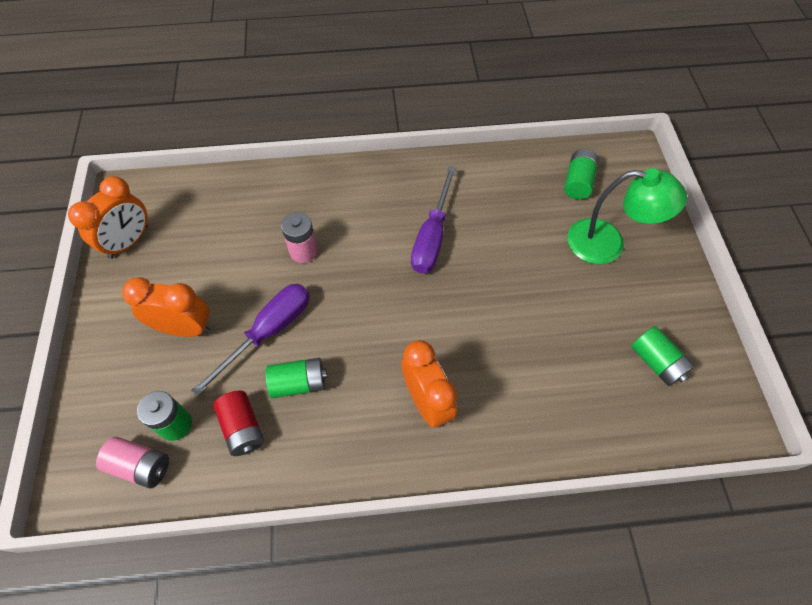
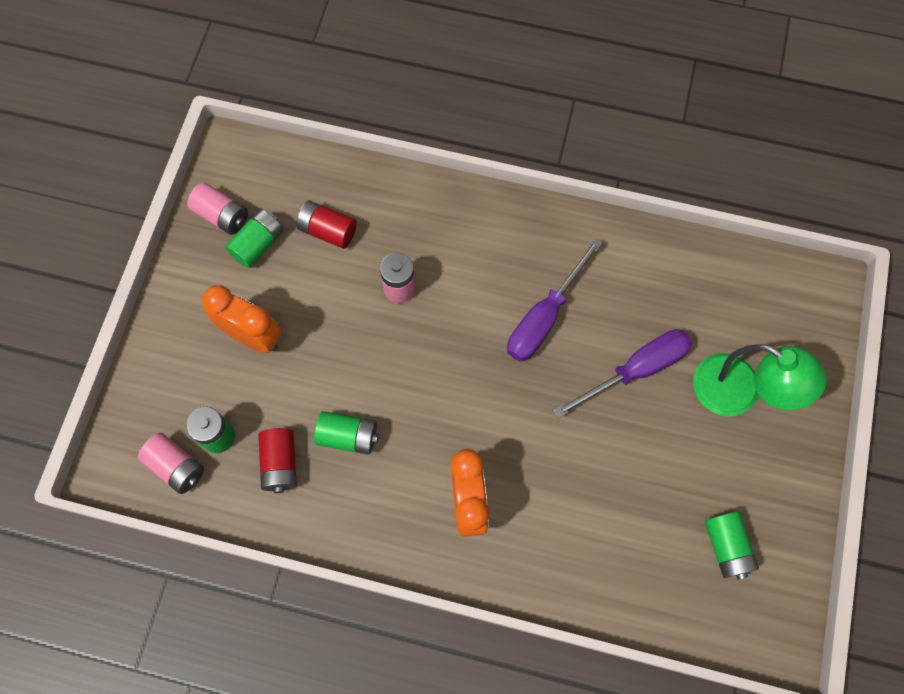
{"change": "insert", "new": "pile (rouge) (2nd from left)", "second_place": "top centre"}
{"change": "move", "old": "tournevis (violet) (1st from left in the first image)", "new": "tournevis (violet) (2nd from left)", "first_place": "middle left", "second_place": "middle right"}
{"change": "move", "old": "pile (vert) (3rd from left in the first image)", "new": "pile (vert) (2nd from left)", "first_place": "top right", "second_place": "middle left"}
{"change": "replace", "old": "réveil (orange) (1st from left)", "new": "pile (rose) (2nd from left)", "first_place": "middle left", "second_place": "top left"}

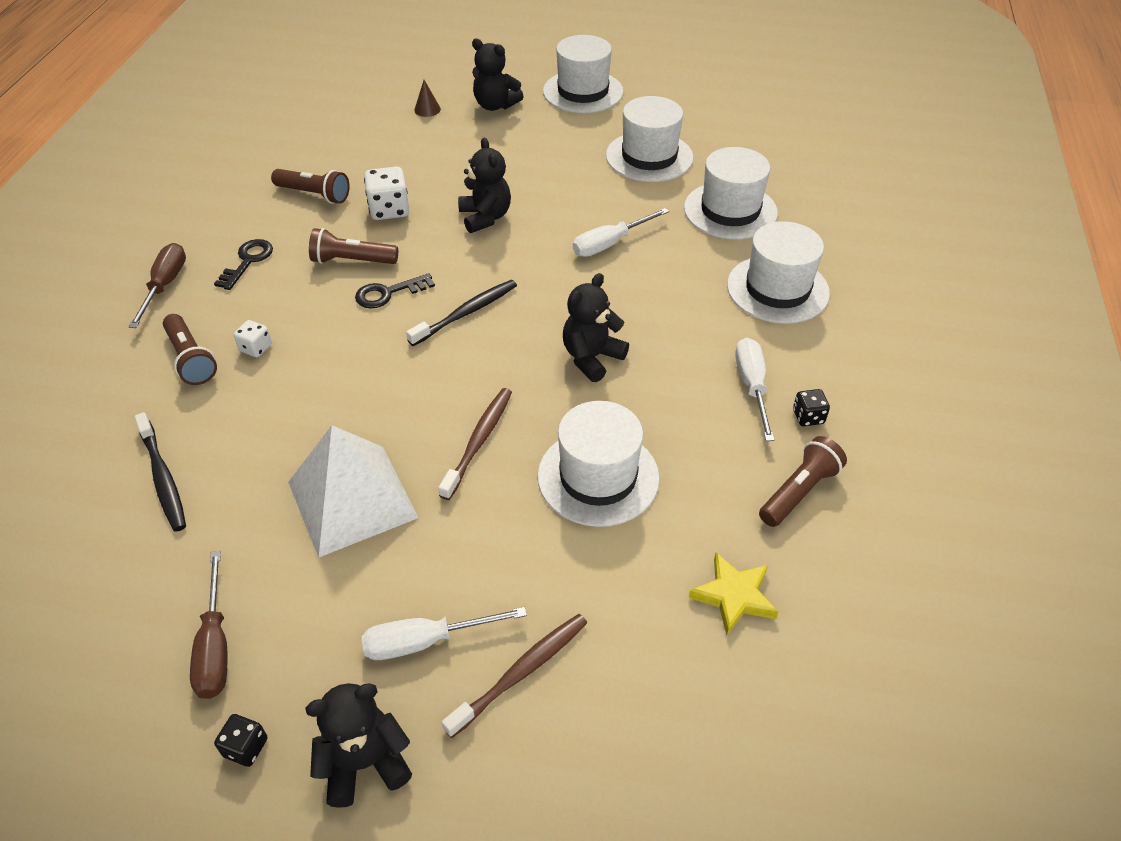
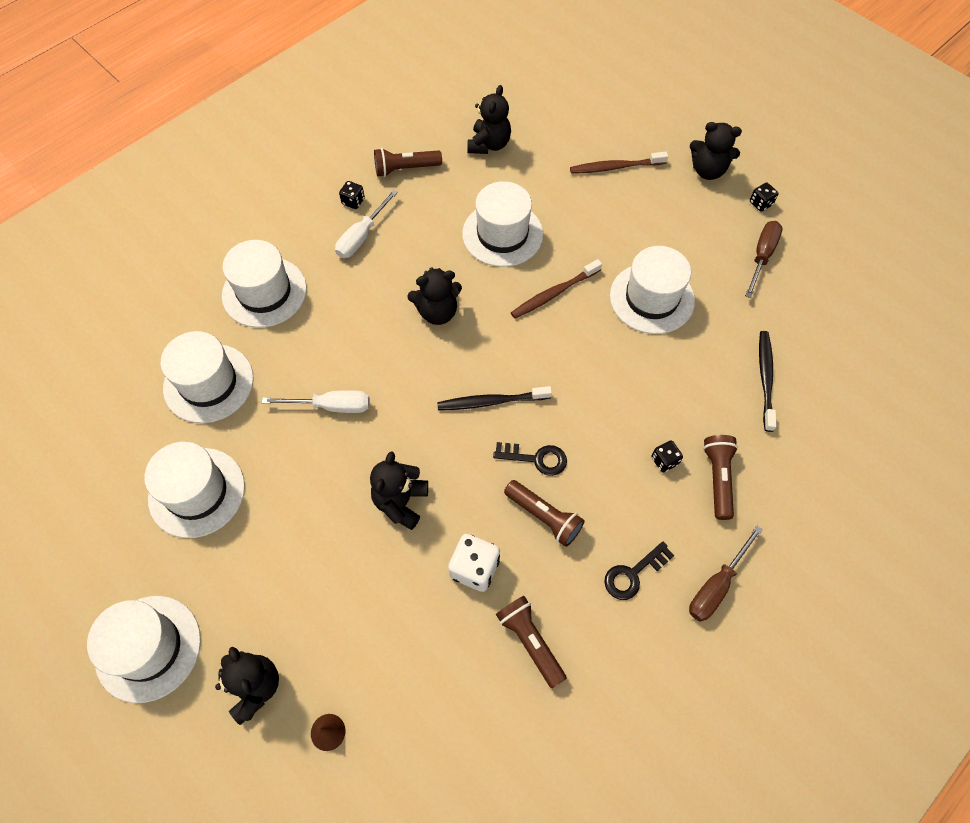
{"change": "delete", "old": "tournevis (blanc) (1st from left)", "first_place": "bottom centre"}
{"change": "replace", "old": "pyramide (blanc)", "new": "chapeau (blanc) (6th from left)", "first_place": "middle left", "second_place": "middle right"}
{"change": "replace", "old": "étoile (jaune)", "new": "ours en peluche (noir) (4th from left)", "first_place": "bottom centre", "second_place": "top centre"}
{"change": "recolor", "old": "dé (blanc) (1st from left)", "new": "dé (noir) (2nd from left)", "first_place": "middle left", "second_place": "middle right"}

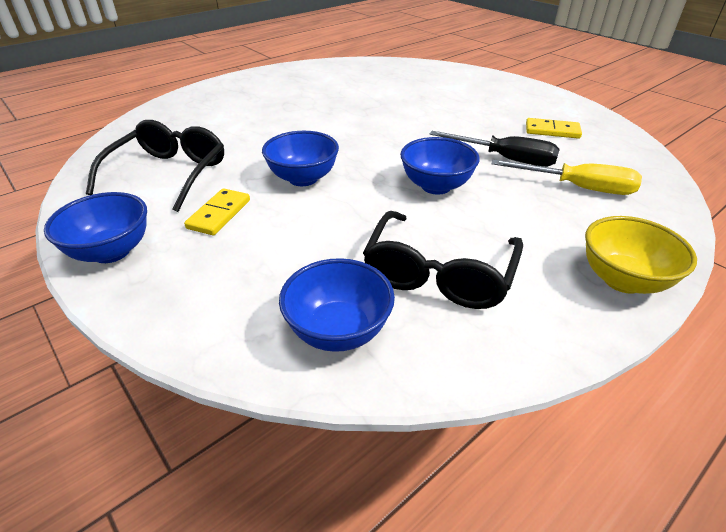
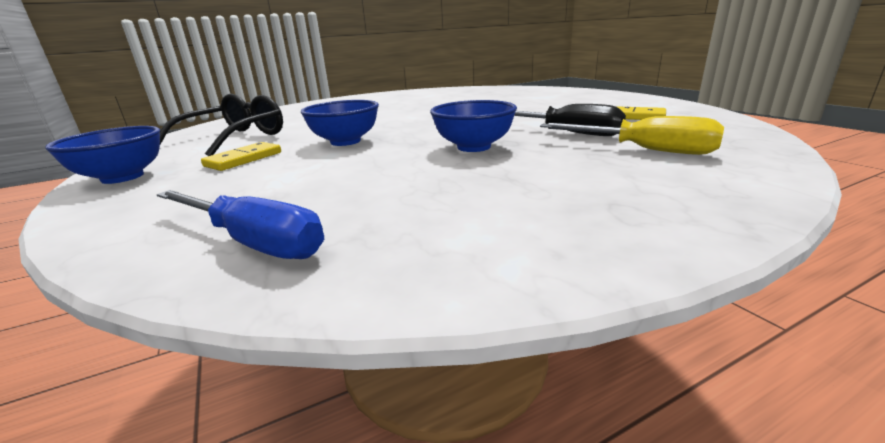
{"change": "delete", "old": "lunettes (noir) (2nd from left)", "first_place": "centre"}
{"change": "delete", "old": "bol (jaune)", "first_place": "middle right"}
{"change": "replace", "old": "bol (bleu) (3rd from left)", "new": "tournevis (bleu)", "first_place": "centre", "second_place": "middle left"}

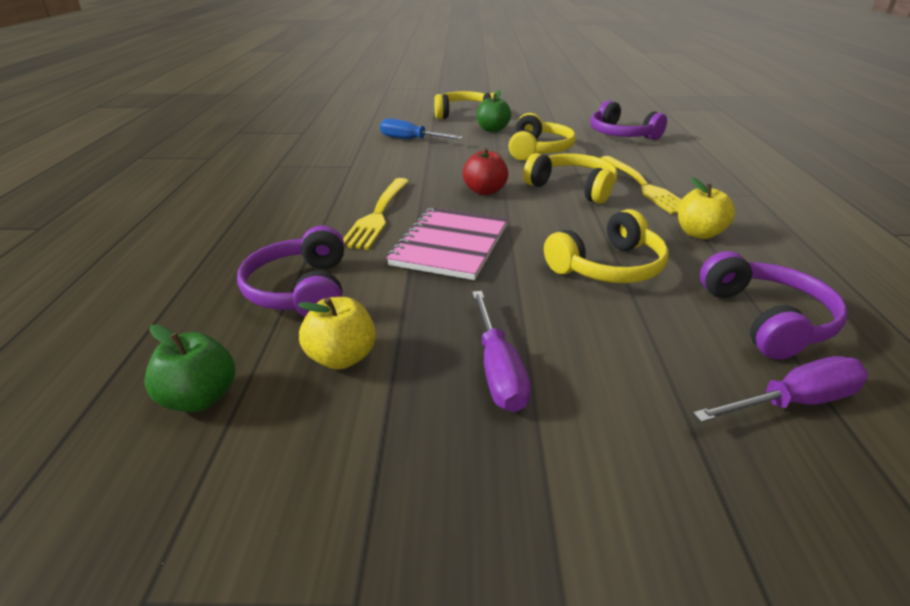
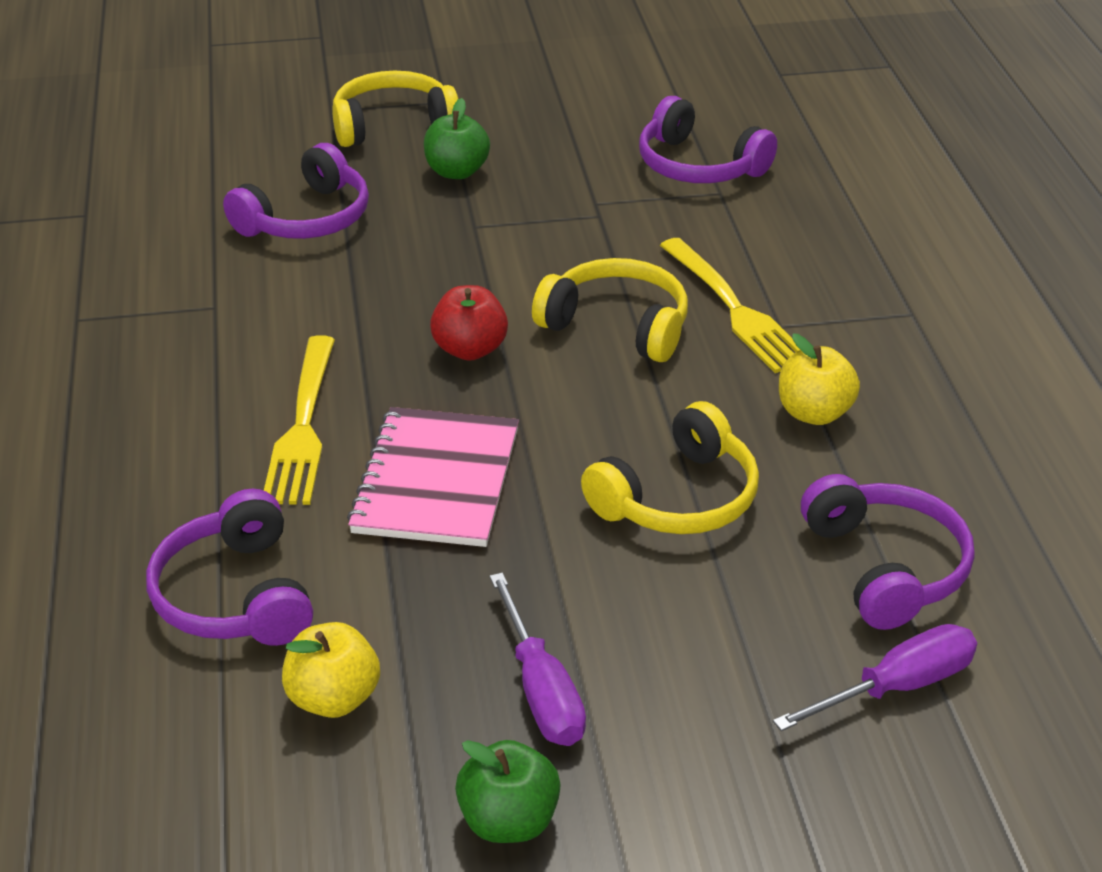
{"change": "delete", "old": "casque audio (jaune) (2nd from left)", "first_place": "top centre"}
{"change": "move", "old": "pomme (vert) (1st from left in the first image)", "new": "pomme (vert) (2nd from left)", "first_place": "middle left", "second_place": "bottom centre"}
{"change": "replace", "old": "tournevis (bleu)", "new": "casque audio (violet) (2nd from left)", "first_place": "top centre", "second_place": "top left"}

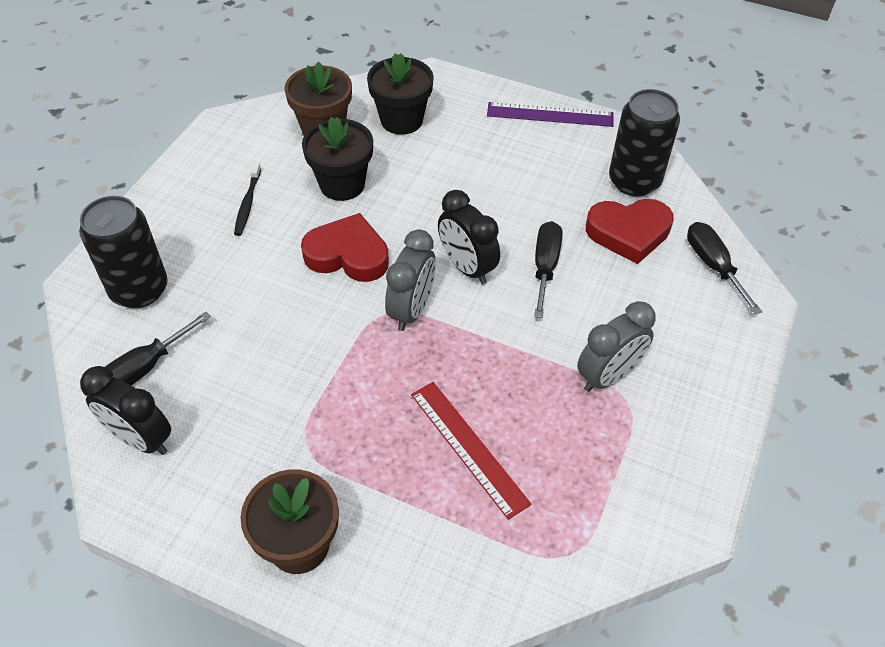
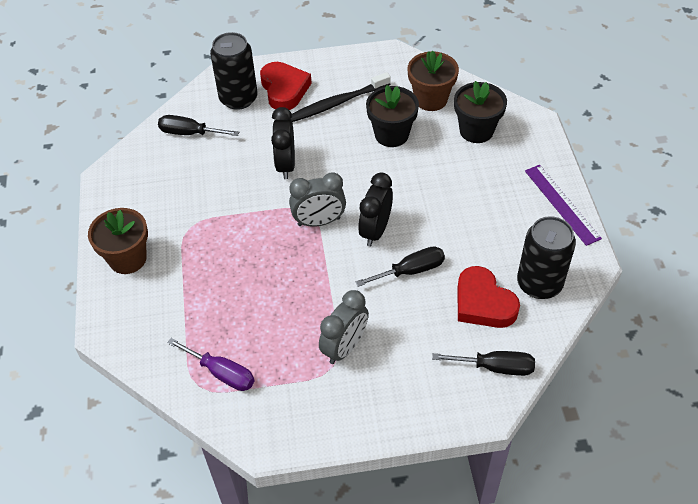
{"change": "delete", "old": "règle (rouge)", "first_place": "bottom centre"}
{"change": "insert", "new": "tournevis (violet)", "second_place": "bottom left"}
{"change": "move", "old": "réveil (noir) (1st from left)", "first_place": "middle left", "second_place": "top centre"}
{"change": "move", "old": "cœur (rouge) (1st from left)", "first_place": "centre", "second_place": "top centre"}
{"change": "rotate", "old": "réveil (gris) (2nd from left)", "first_place": "middle right", "second_place": "centre", "degrees": -75}
{"change": "rotate", "old": "tournevis (noir) (3rd from left)", "first_place": "middle right", "second_place": "bottom right", "degrees": 60}
{"change": "resize", "old": "brosse à dents (noir)", "first_place": "top left", "second_place": "top centre", "factor": 1.67}

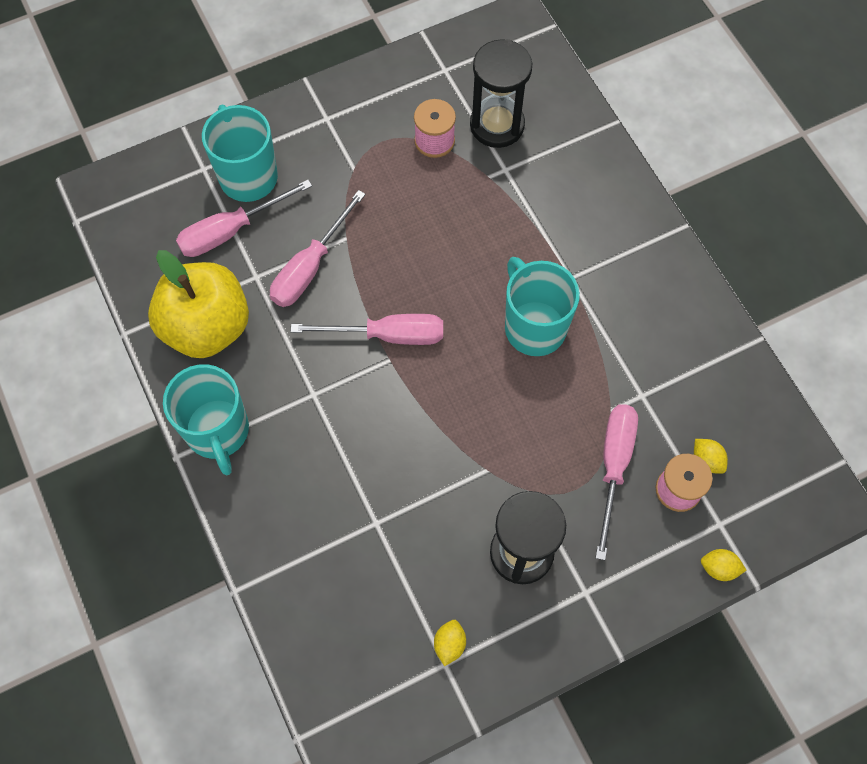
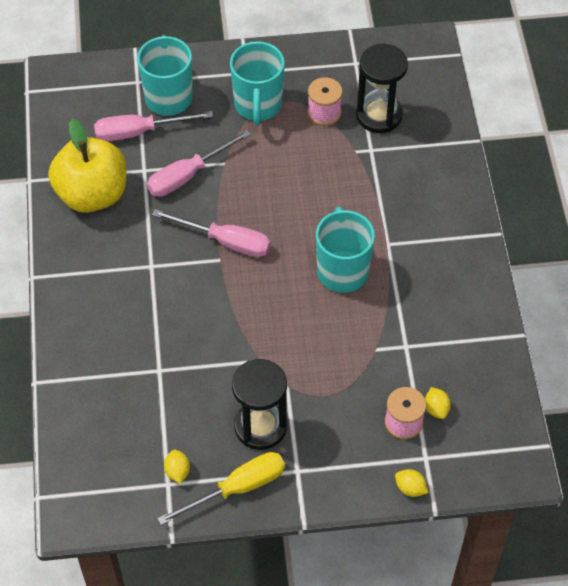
{"change": "delete", "old": "tournevis (rose) (4th from left)", "first_place": "middle right"}
{"change": "insert", "new": "tournevis (jaune)", "second_place": "bottom centre"}
{"change": "move", "old": "tasse (turquoise) (1st from left in the first image)", "new": "tasse (turquoise) (2nd from left)", "first_place": "middle left", "second_place": "top centre"}
{"change": "rotate", "old": "citron (jaune) (1st from left)", "first_place": "bottom centre", "second_place": "bottom left", "degrees": -45}

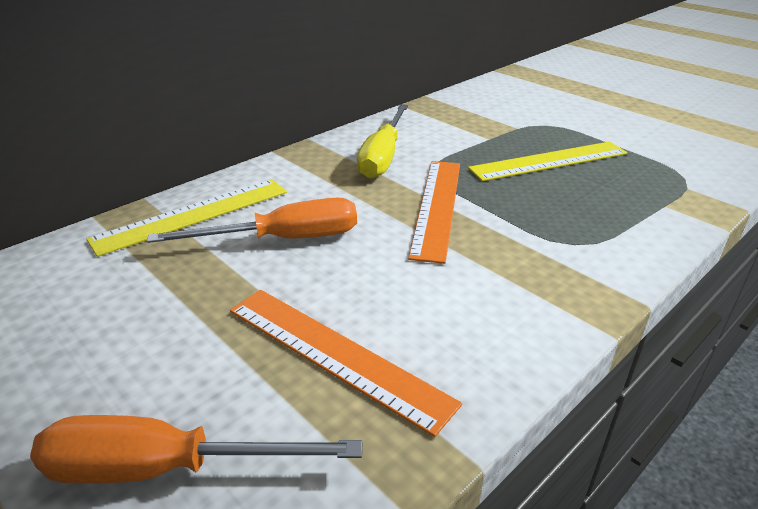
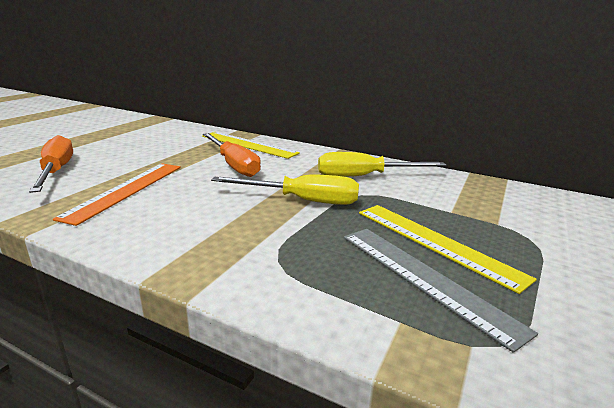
{"change": "insert", "new": "règle (gris)", "second_place": "bottom right"}
{"change": "replace", "old": "règle (orange) (2nd from left)", "new": "tournevis (jaune) (1st from left)", "first_place": "centre", "second_place": "centre"}

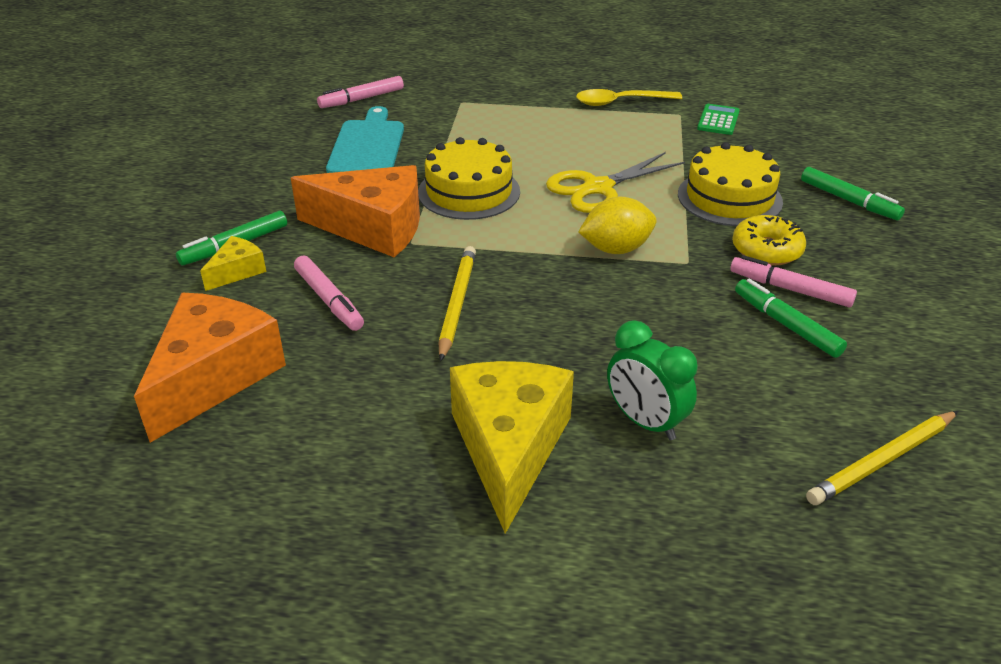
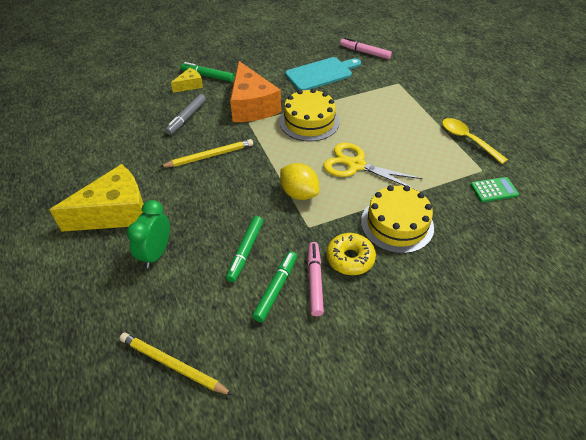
{"change": "delete", "old": "fromage (orange) (1st from left)", "first_place": "middle left"}
{"change": "move", "old": "feutre (vert) (3rd from left in the first image)", "new": "feutre (vert) (2nd from left)", "first_place": "top right", "second_place": "centre"}
{"change": "recolor", "old": "feutre (rose) (1st from left)", "new": "feutre (gris)", "first_place": "middle left", "second_place": "top left"}
{"change": "rotate", "old": "fromage (jaune) (1st from left in the first image)", "first_place": "middle left", "second_place": "top left", "degrees": -45}

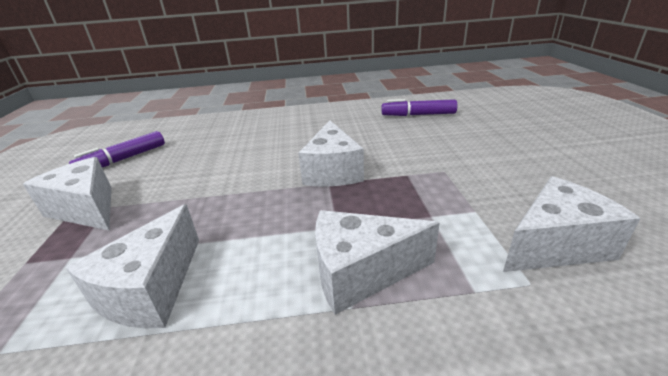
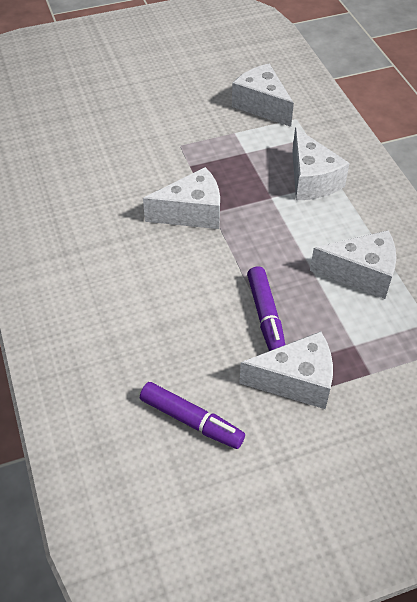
{"change": "move", "old": "feutre (violet) (2nd from left)", "first_place": "top centre", "second_place": "centre"}
{"change": "rotate", "old": "fromage (blanc) (1st from left in the first image)", "first_place": "middle left", "second_place": "middle right", "degrees": -120}

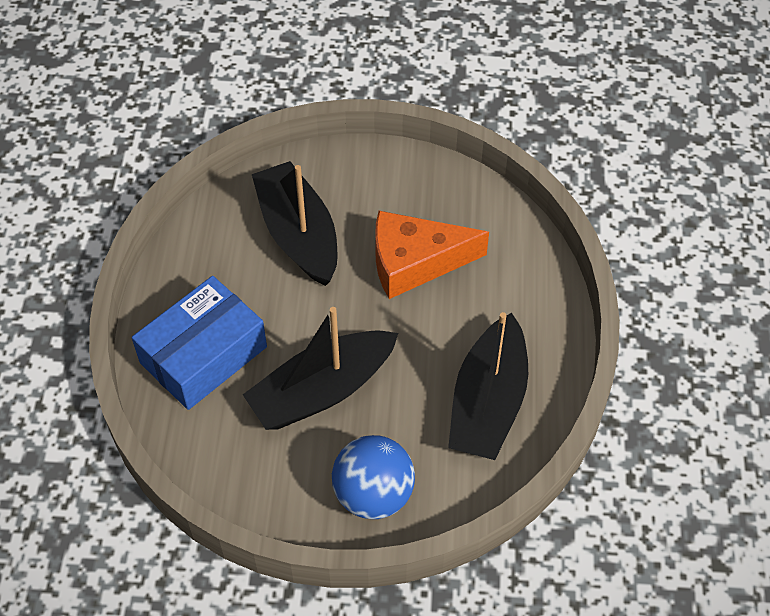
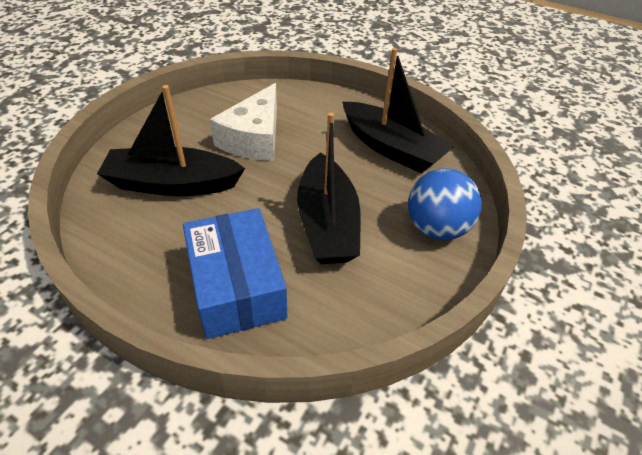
{"change": "recolor", "old": "fromage (orange)", "new": "fromage (blanc)", "first_place": "centre", "second_place": "top centre"}

